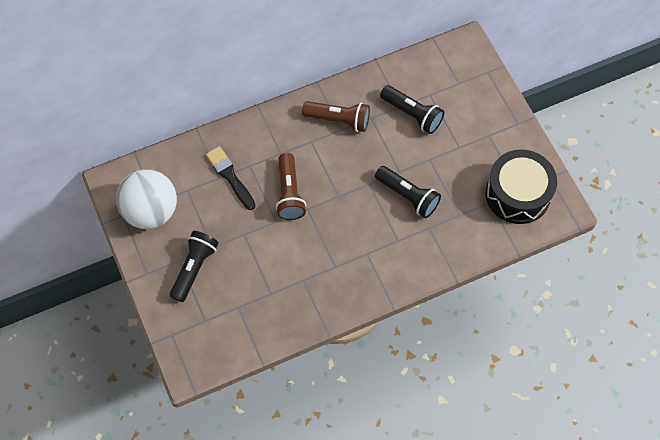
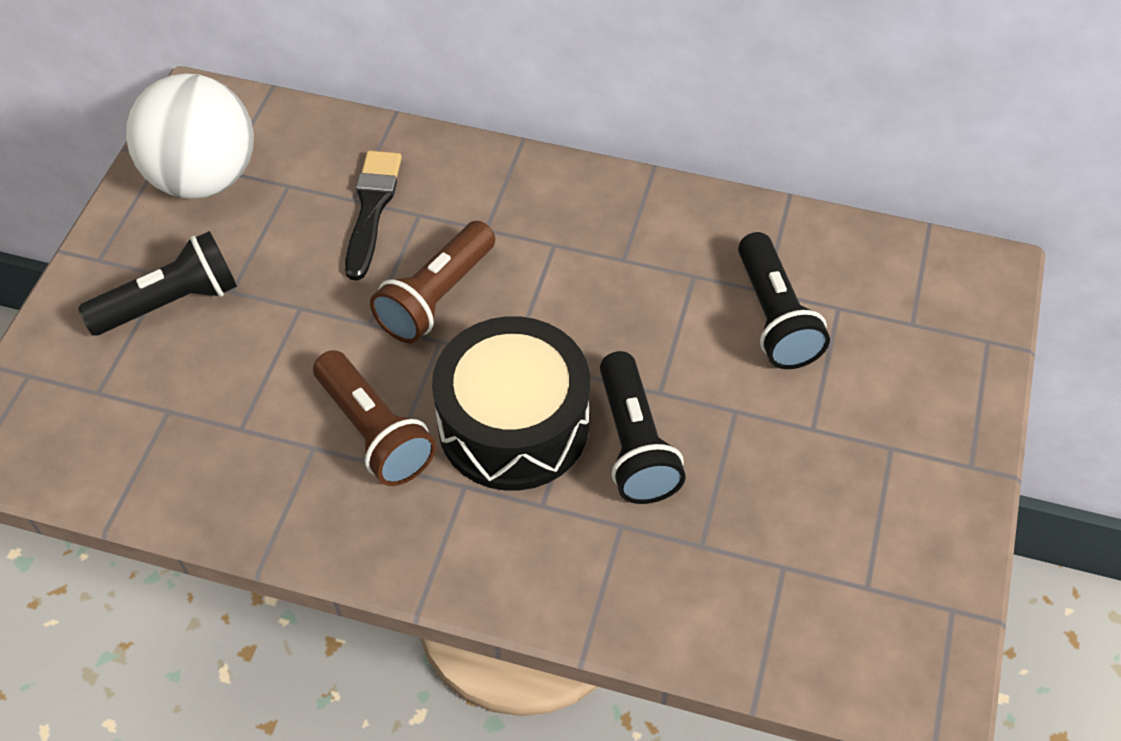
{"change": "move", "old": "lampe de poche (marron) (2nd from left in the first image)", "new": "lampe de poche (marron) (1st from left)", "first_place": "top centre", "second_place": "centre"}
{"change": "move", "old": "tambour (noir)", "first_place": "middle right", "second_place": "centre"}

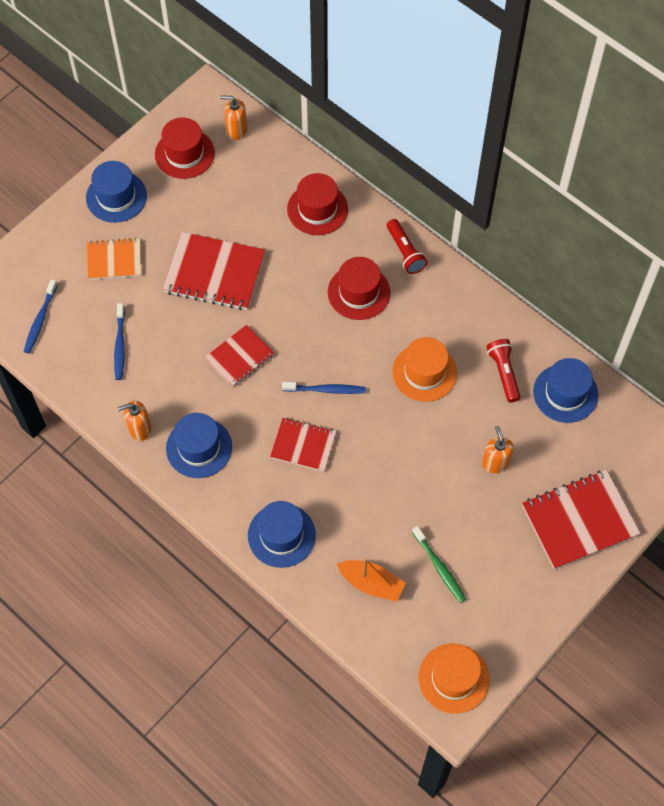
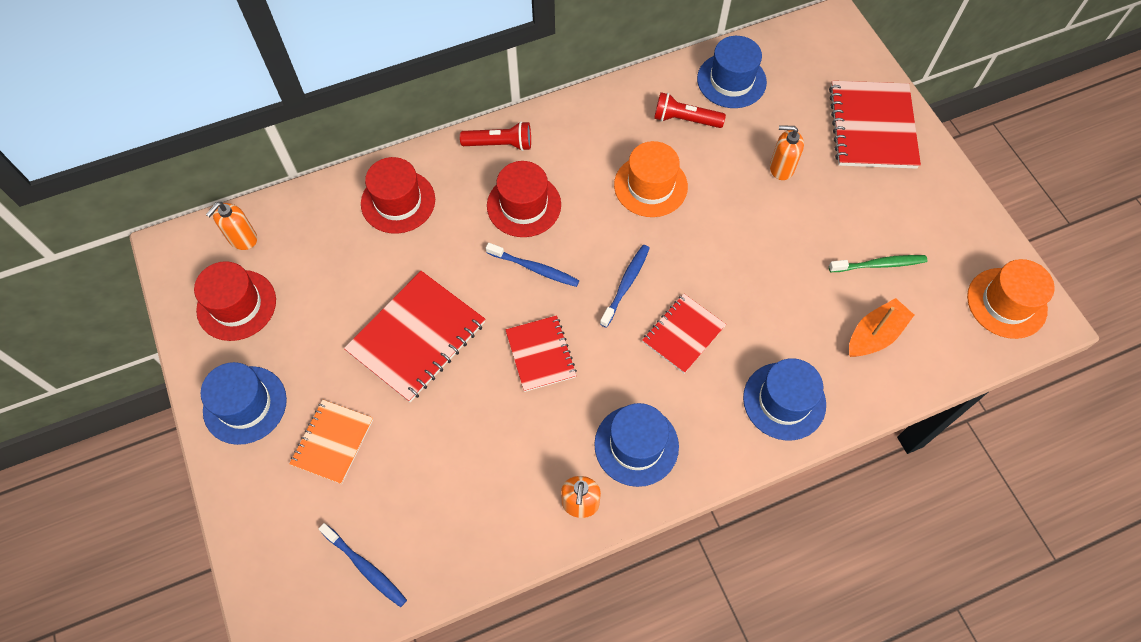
{"change": "move", "old": "brosse à dents (bleu) (2nd from left)", "first_place": "middle left", "second_place": "centre"}

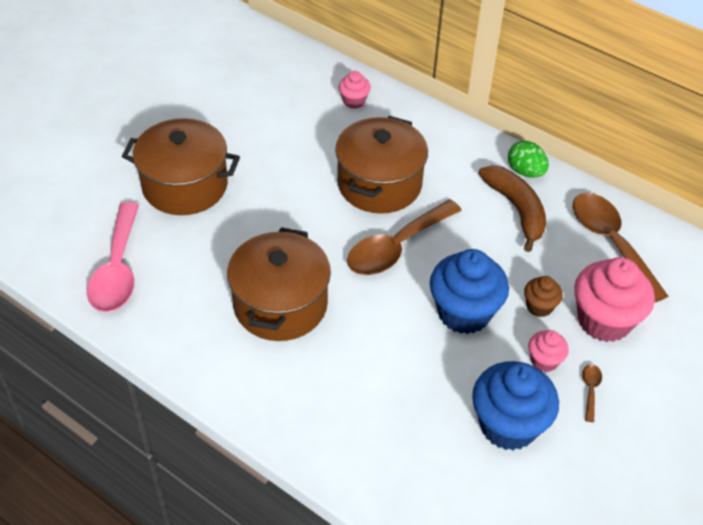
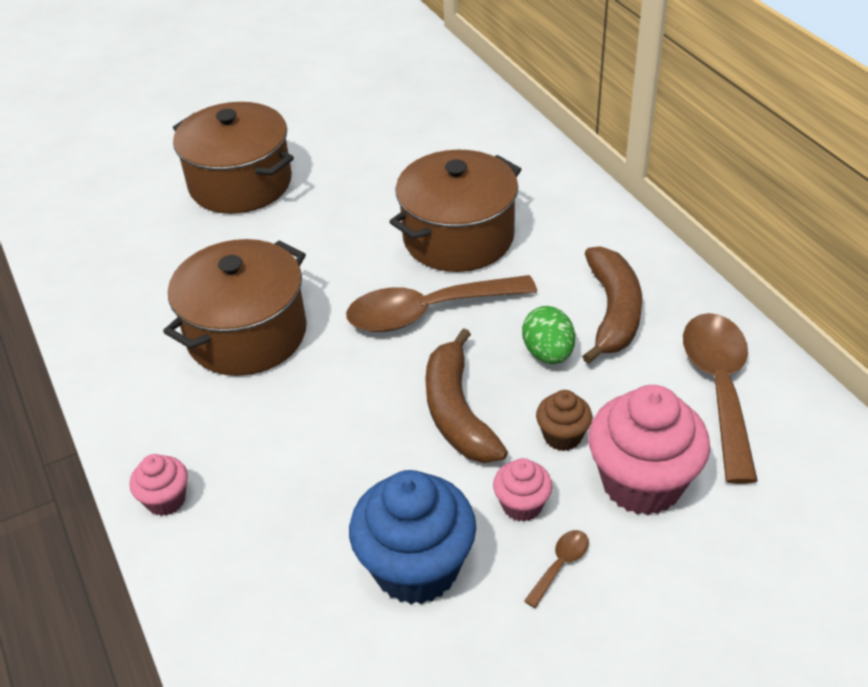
{"change": "delete", "old": "cuillère (rose)", "first_place": "middle left"}
{"change": "move", "old": "muffin (rose) (1st from left)", "first_place": "top centre", "second_place": "bottom left"}
{"change": "move", "old": "œuf (vert)", "first_place": "top right", "second_place": "centre"}
{"change": "replace", "old": "muffin (bleu) (1st from left)", "new": "banane (marron) (1st from left)", "first_place": "middle right", "second_place": "centre"}

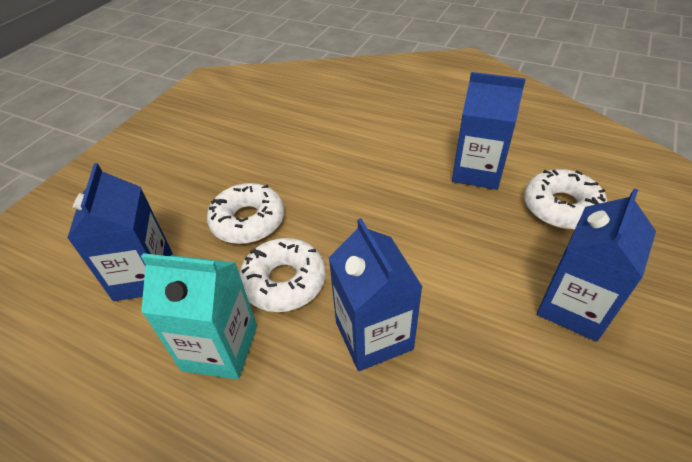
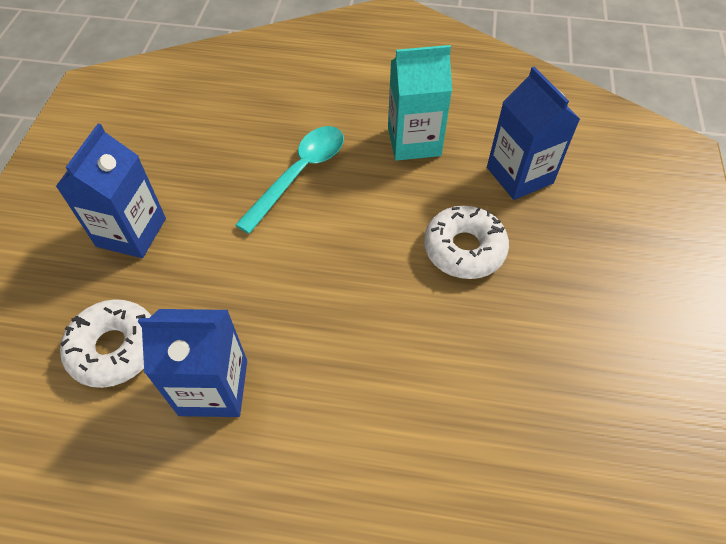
{"change": "delete", "old": "beignet (blanc) (2nd from left)", "first_place": "centre"}
{"change": "replace", "old": "brique de lait (bleu) (2nd from left)", "new": "cuillère (turquoise)", "first_place": "centre", "second_place": "top centre"}

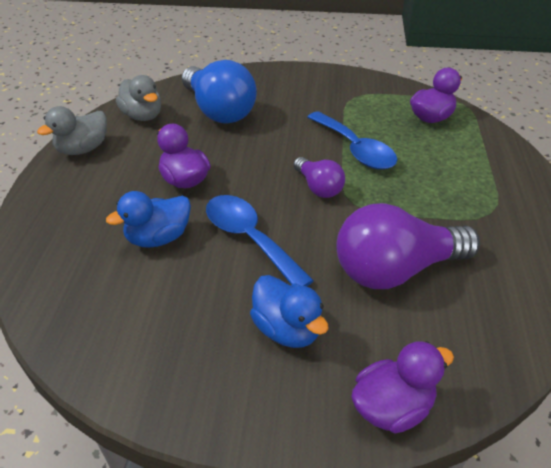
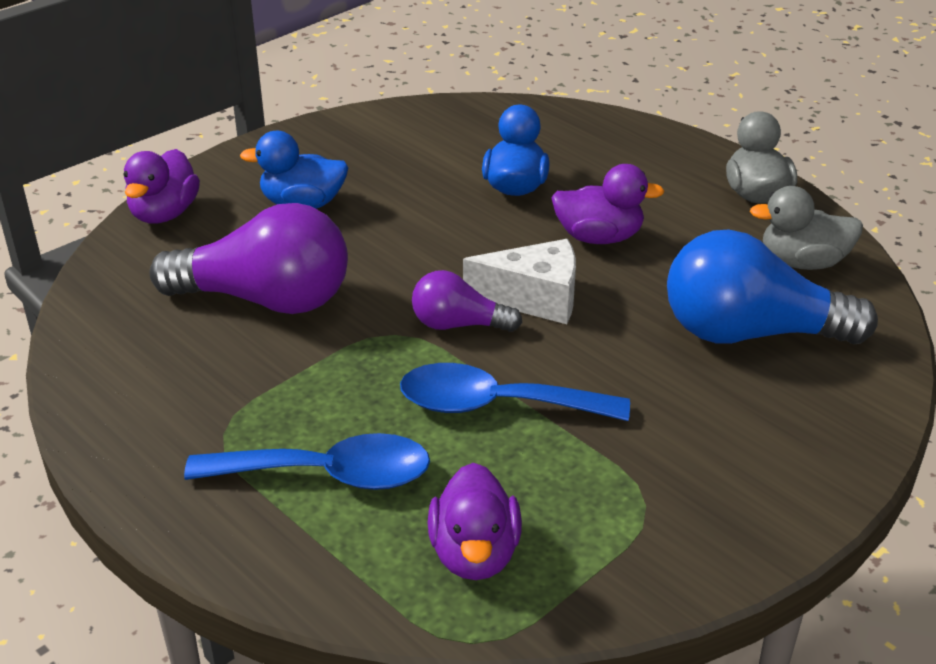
{"change": "insert", "new": "fromage (blanc)", "second_place": "centre"}
{"change": "move", "old": "cuillère (bleu) (1st from left)", "first_place": "centre", "second_place": "bottom left"}
{"change": "rotate", "old": "ampoule (violet) (2nd from left in the first image)", "first_place": "middle right", "second_place": "middle left", "degrees": 75}

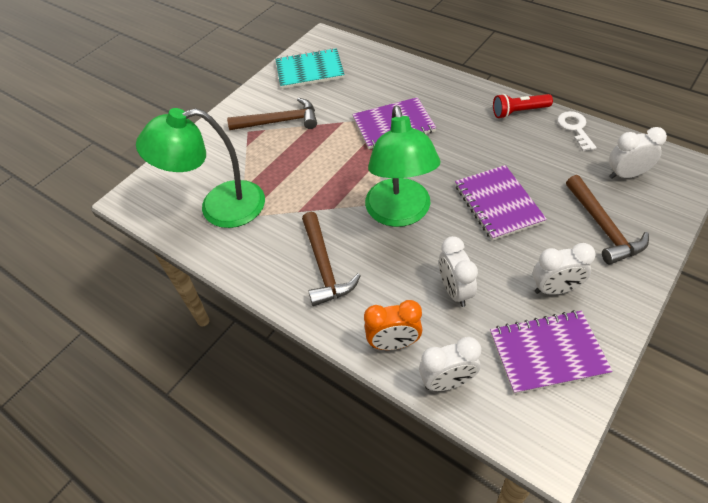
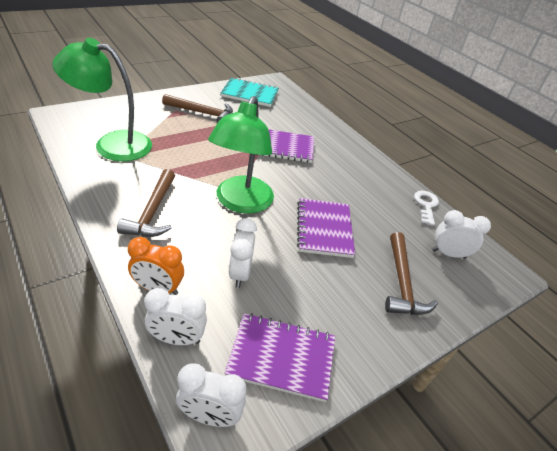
{"change": "delete", "old": "lampe de poche (rouge)", "first_place": "top right"}
{"change": "move", "old": "réveil (blanc) (3rd from left in the first image)", "new": "réveil (blanc) (2nd from left)", "first_place": "middle right", "second_place": "bottom centre"}

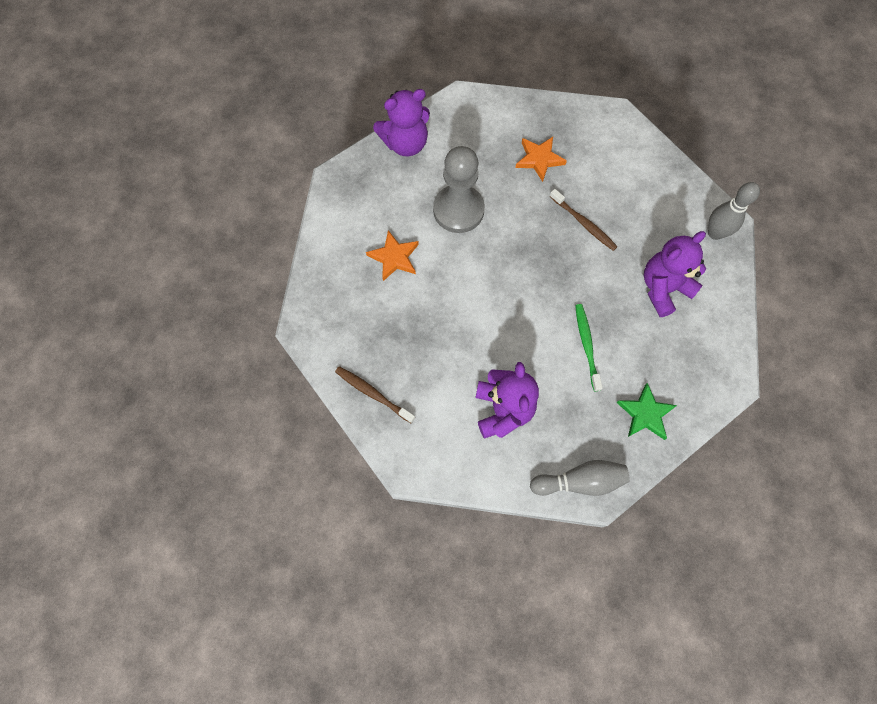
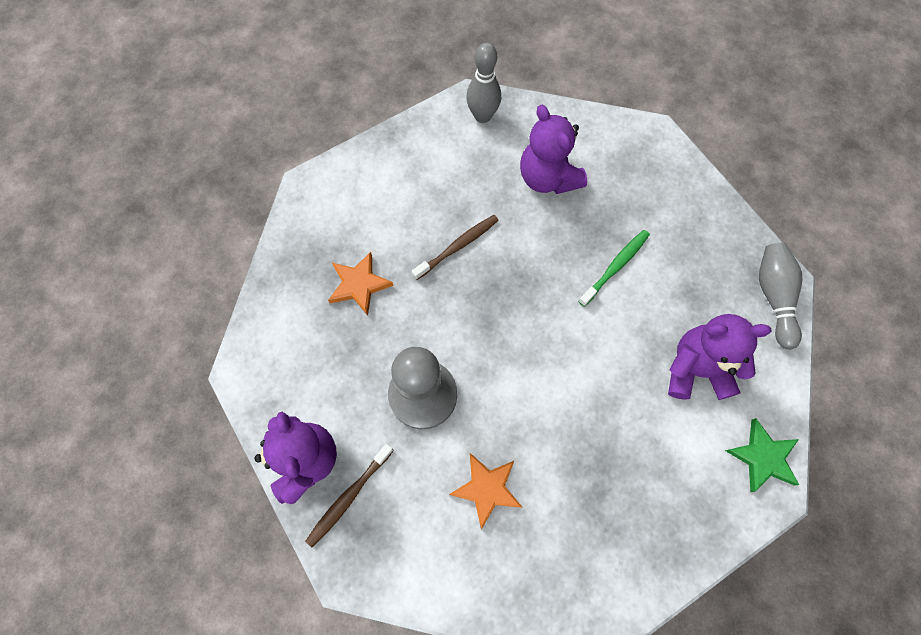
{"change": "move", "old": "brosse à dents (marron) (1st from left)", "first_place": "centre", "second_place": "bottom centre"}
{"change": "move", "old": "étoile (vert)", "first_place": "middle right", "second_place": "bottom right"}
{"change": "rotate", "old": "brosse à dents (vert)", "first_place": "middle right", "second_place": "middle right", "degrees": 135}

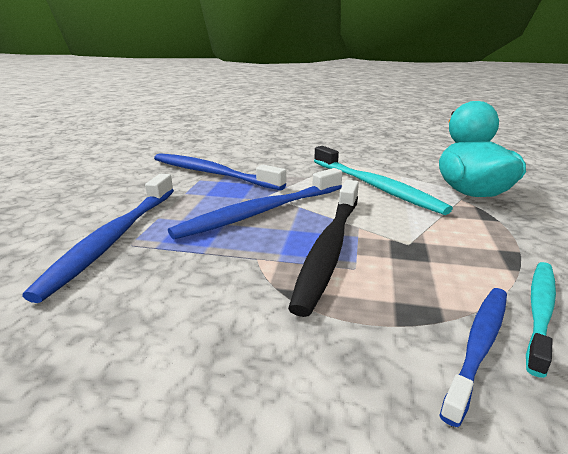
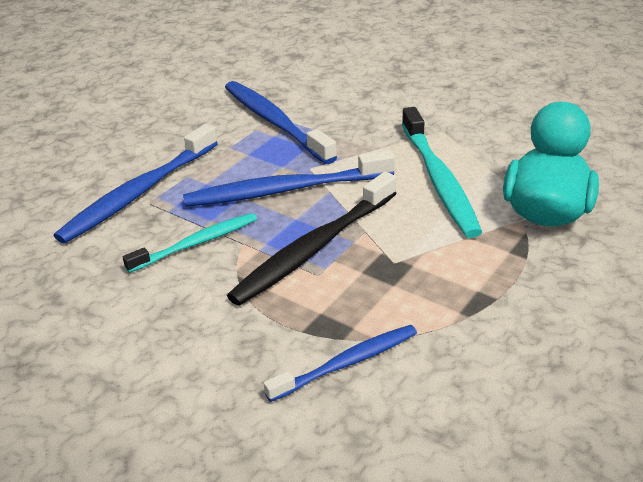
{"change": "move", "old": "brosse à dents (turquoise) (2nd from left in the first image)", "new": "brosse à dents (turquoise) (1st from left)", "first_place": "bottom right", "second_place": "middle left"}

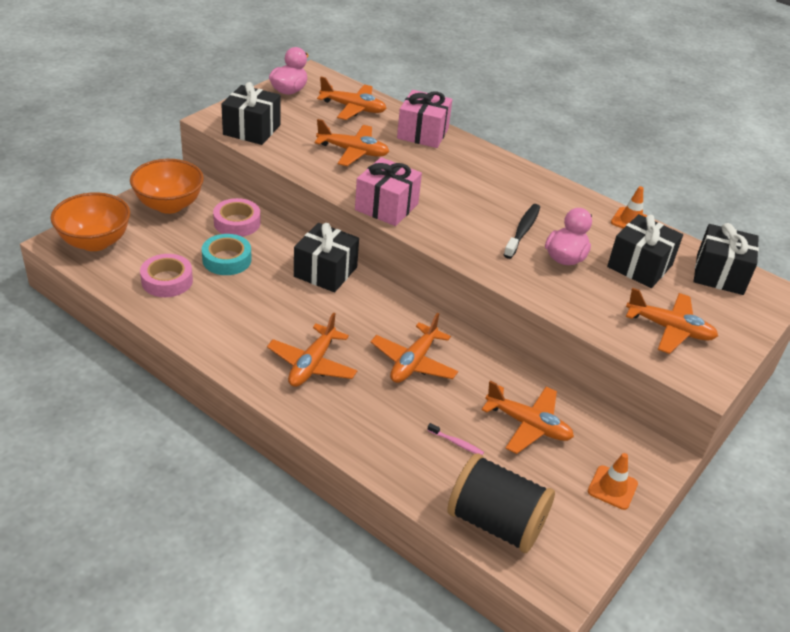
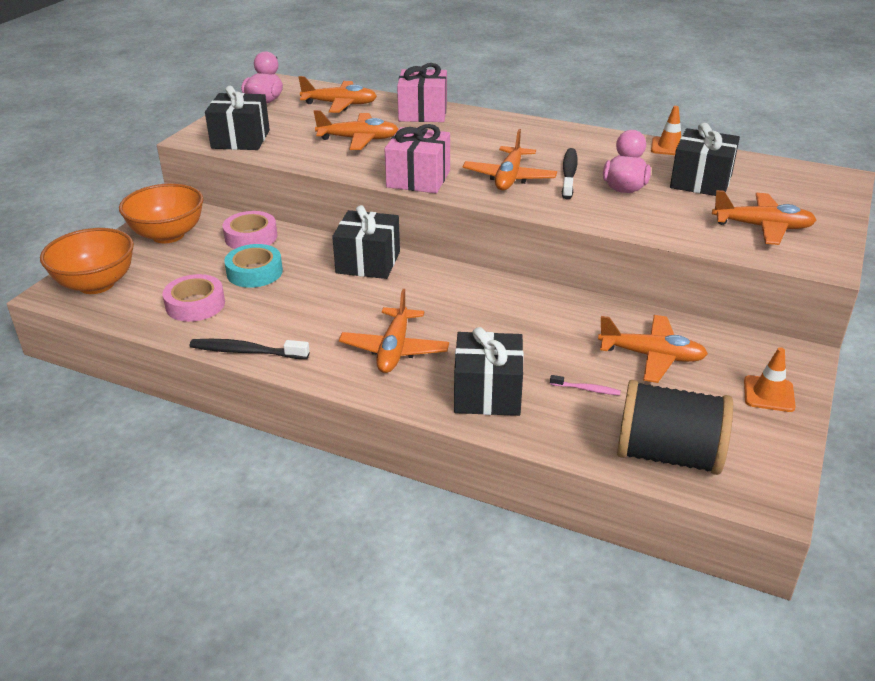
{"change": "insert", "new": "brosse à dents (noir) (1st from left)", "second_place": "middle left"}
{"change": "move", "old": "avion (orange) (4th from left)", "first_place": "centre", "second_place": "top centre"}
{"change": "move", "old": "cadeau (noir) (4th from left in the first image)", "new": "cadeau (noir) (3rd from left)", "first_place": "middle right", "second_place": "centre"}

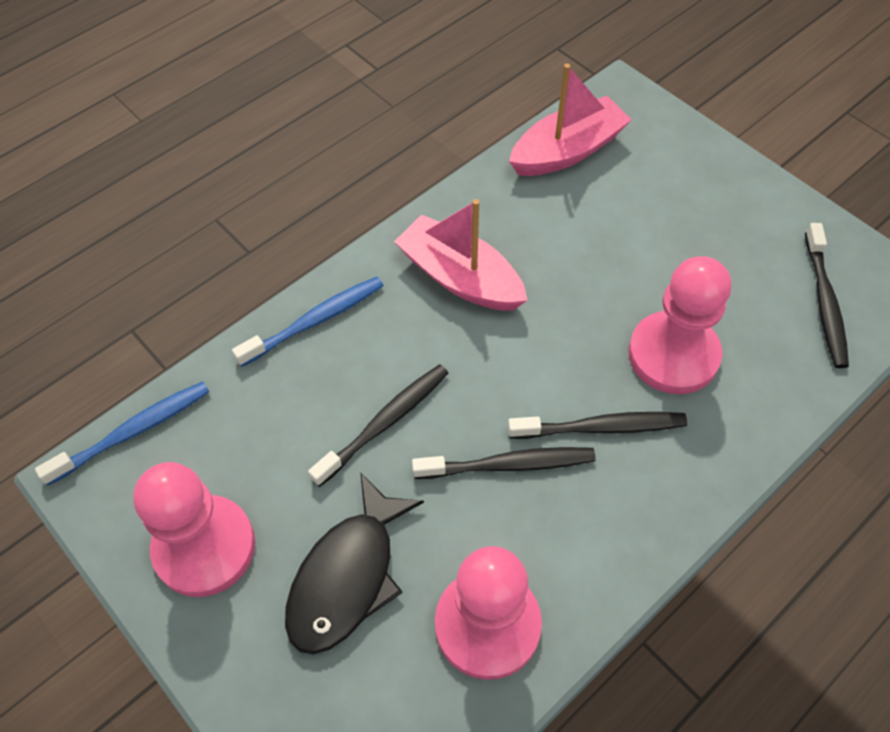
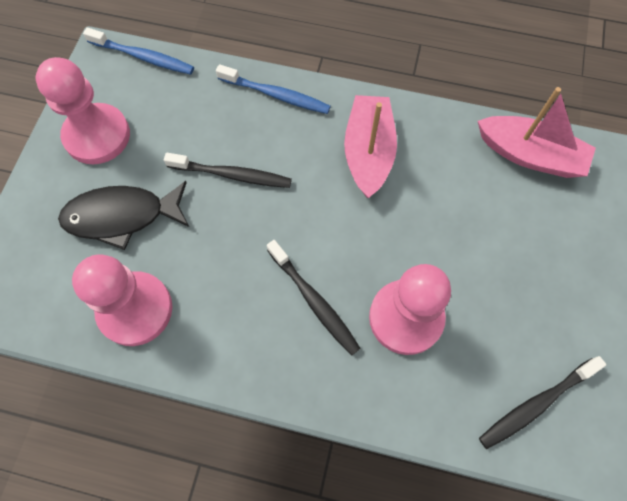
{"change": "delete", "old": "brosse à dents (noir) (2nd from left)", "first_place": "centre"}

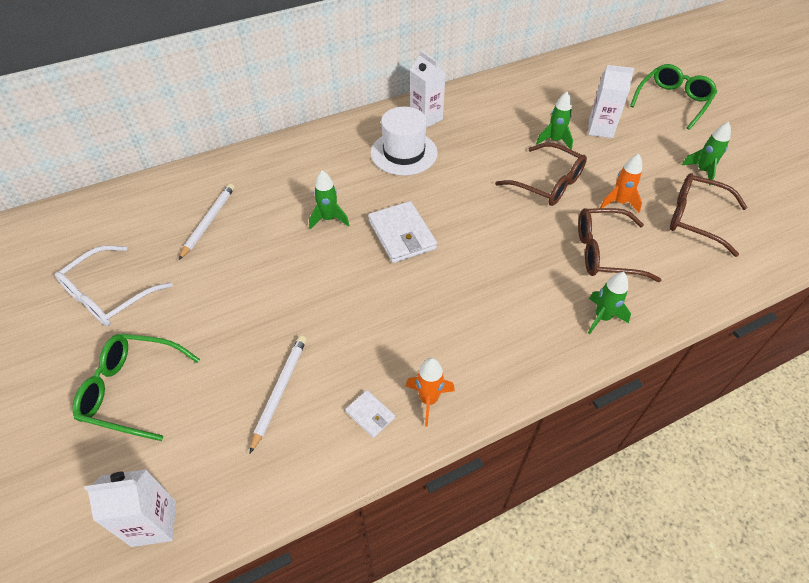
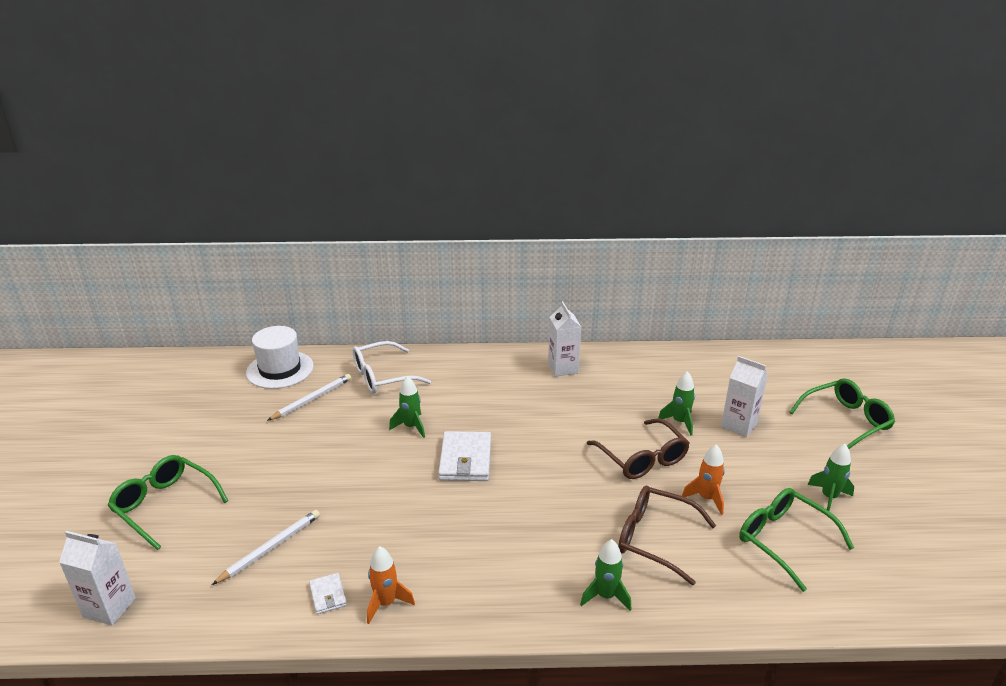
{"change": "move", "old": "lunettes (blanc)", "first_place": "middle left", "second_place": "centre"}
{"change": "move", "old": "chapeau (blanc)", "first_place": "top centre", "second_place": "middle left"}
{"change": "recolor", "old": "lunettes (marron) (3rd from left)", "new": "lunettes (vert) (2nd from left)", "first_place": "middle right", "second_place": "bottom right"}

